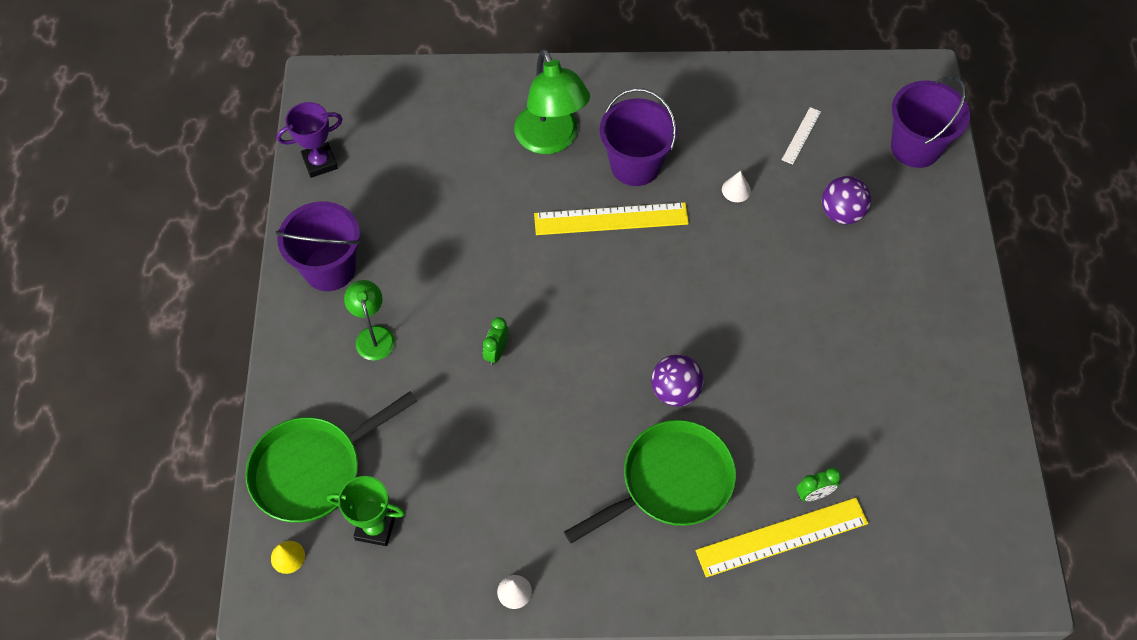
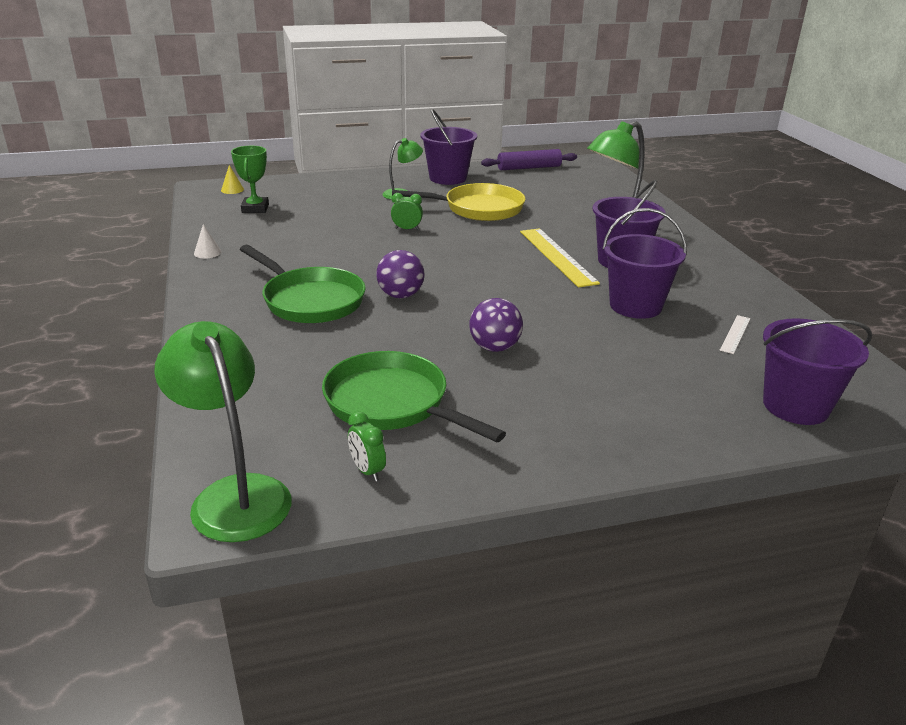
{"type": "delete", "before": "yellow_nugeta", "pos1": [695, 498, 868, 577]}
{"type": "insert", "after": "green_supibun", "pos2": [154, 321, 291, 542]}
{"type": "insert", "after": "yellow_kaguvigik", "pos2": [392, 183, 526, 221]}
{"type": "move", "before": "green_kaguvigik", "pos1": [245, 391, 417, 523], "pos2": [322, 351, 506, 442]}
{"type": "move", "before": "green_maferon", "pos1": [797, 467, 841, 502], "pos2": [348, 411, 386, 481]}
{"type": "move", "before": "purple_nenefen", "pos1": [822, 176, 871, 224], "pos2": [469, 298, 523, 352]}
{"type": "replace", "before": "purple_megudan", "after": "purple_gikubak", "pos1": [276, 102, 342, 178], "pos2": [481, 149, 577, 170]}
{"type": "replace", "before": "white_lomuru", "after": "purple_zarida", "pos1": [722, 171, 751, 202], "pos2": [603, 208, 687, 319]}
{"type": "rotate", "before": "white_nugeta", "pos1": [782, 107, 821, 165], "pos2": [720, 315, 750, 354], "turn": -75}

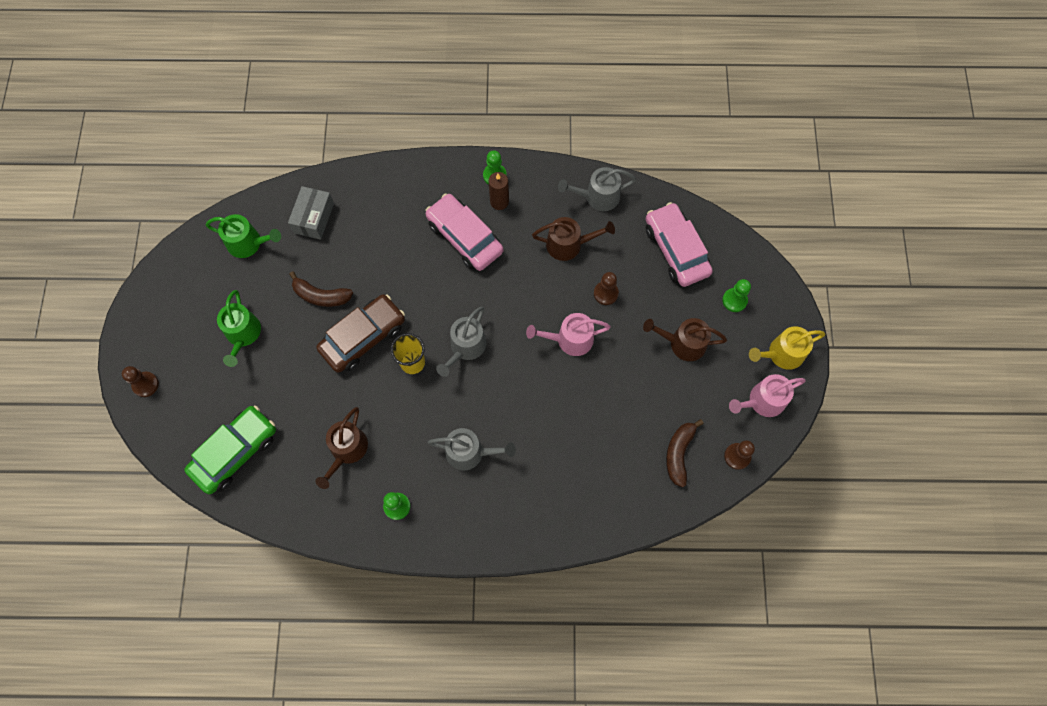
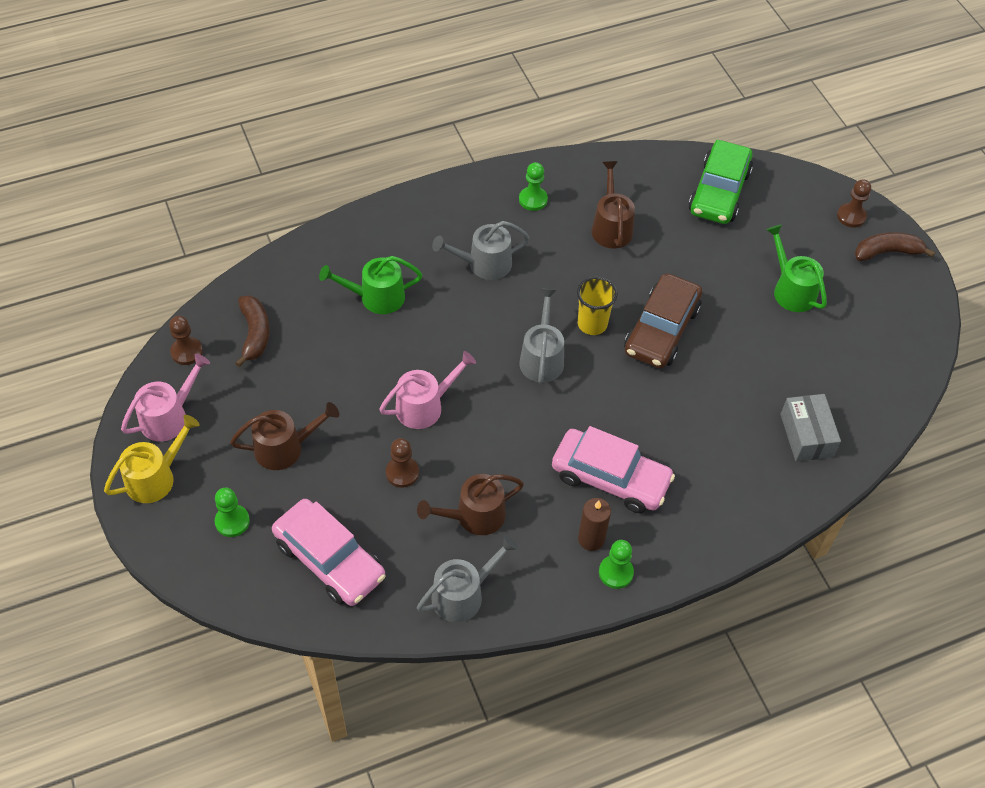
{"type": "move", "before": "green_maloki", "pos1": [206, 214, 281, 258], "pos2": [319, 256, 422, 314]}
{"type": "move", "before": "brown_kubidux", "pos1": [289, 271, 353, 307], "pos2": [855, 232, 935, 261]}

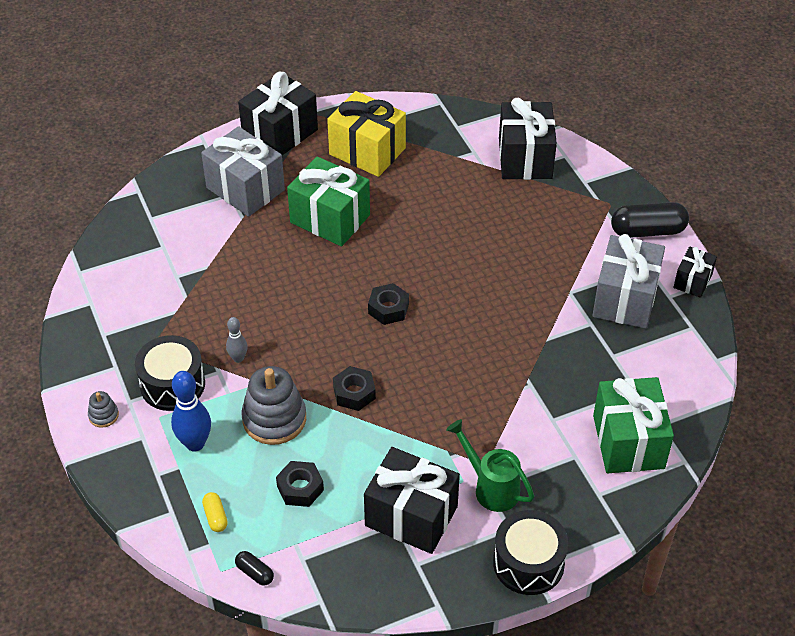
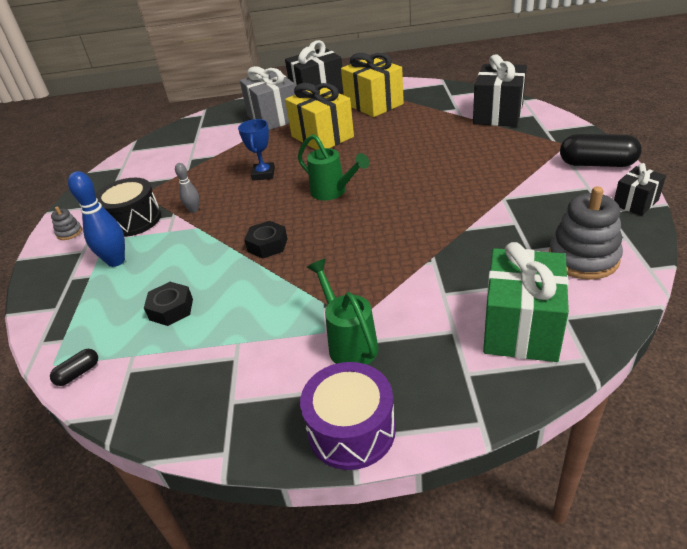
{"type": "delete", "before": "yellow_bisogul", "pos1": [202, 492, 228, 532]}
{"type": "delete", "before": "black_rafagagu", "pos1": [364, 447, 460, 554]}
{"type": "delete", "before": "grey_rafagagu", "pos1": [592, 234, 665, 329]}
{"type": "insert", "after": "blue_megudan", "pos2": [238, 119, 275, 181]}
{"type": "move", "before": "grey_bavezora", "pos1": [241, 366, 306, 445], "pos2": [549, 186, 623, 280]}
{"type": "replace", "before": "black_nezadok", "after": "green_maloki", "pos1": [368, 283, 409, 325], "pos2": [298, 134, 369, 200]}
{"type": "recolor", "before": "green_rafagagu", "after": "yellow_rafagagu", "pos1": [287, 156, 370, 246], "pos2": [285, 83, 354, 150]}
{"type": "recolor", "before": "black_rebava", "after": "purple_rebava", "pos1": [493, 510, 568, 595], "pos2": [300, 362, 396, 470]}
{"type": "rotate", "before": "black_bisogul", "pos1": [235, 551, 274, 586], "pos2": [50, 349, 98, 386], "turn": 75}

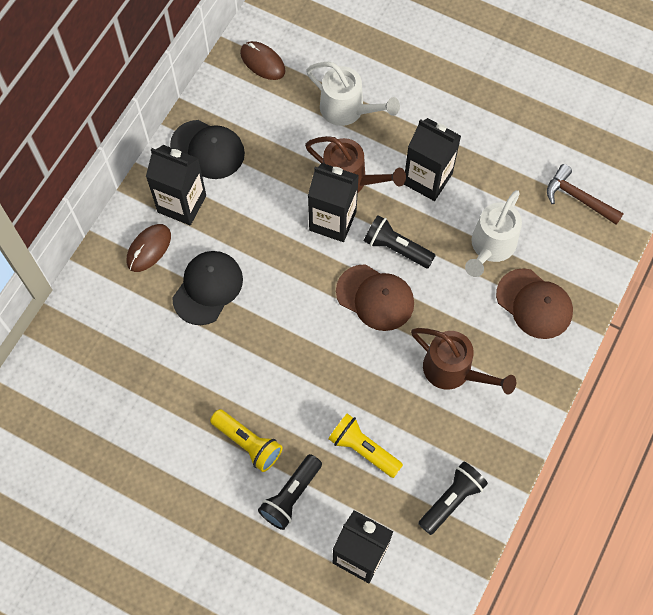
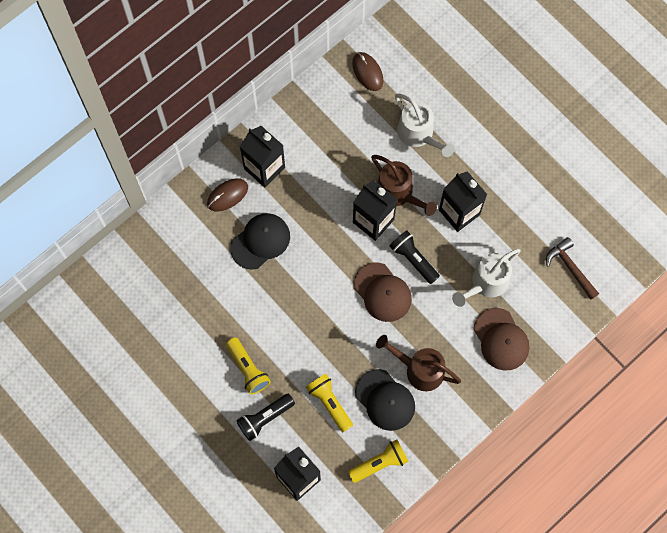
{"type": "move", "before": "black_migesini", "pos1": [170, 120, 245, 179], "pos2": [355, 369, 415, 431]}
{"type": "recolor", "before": "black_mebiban", "after": "yellow_mebiban", "pos1": [418, 461, 488, 535], "pos2": [348, 439, 409, 483]}
{"type": "rotate", "before": "brown_maloki", "pos1": [411, 328, 516, 394], "pos2": [376, 335, 461, 391], "turn": 150}

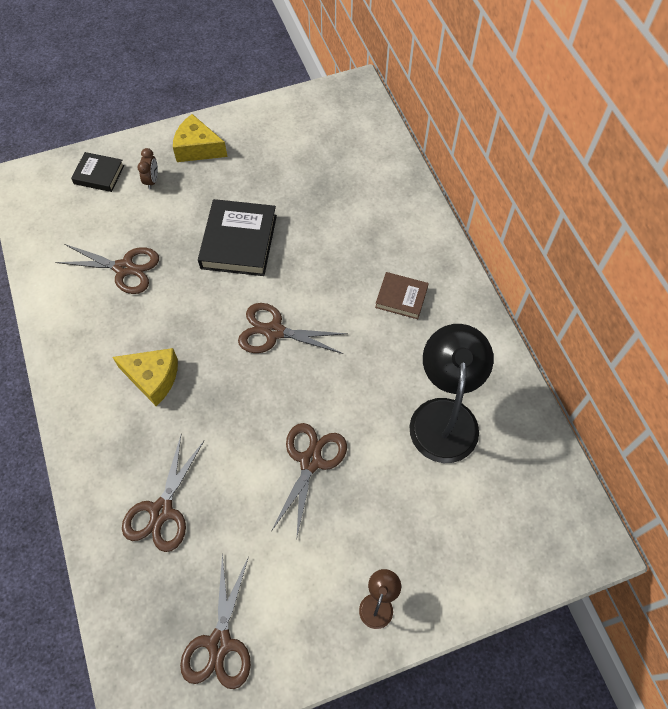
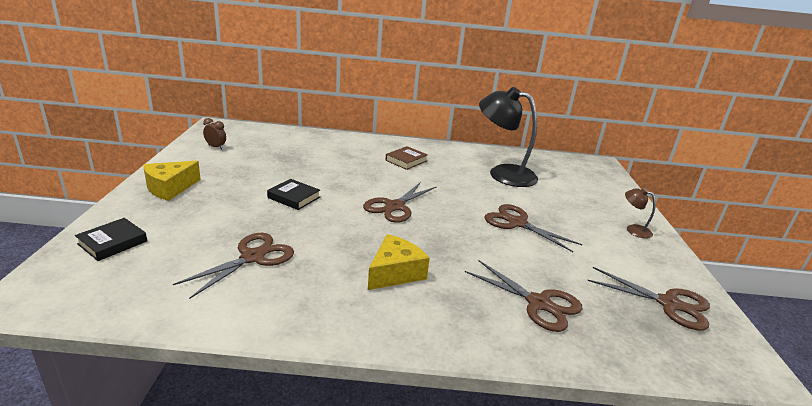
{"type": "move", "before": "brown_maferon", "pos1": [138, 148, 158, 189], "pos2": [203, 118, 226, 149]}
{"type": "resize", "before": "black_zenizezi", "pos1": [198, 199, 277, 276], "pos2": [267, 179, 320, 210], "scale": 0.57}

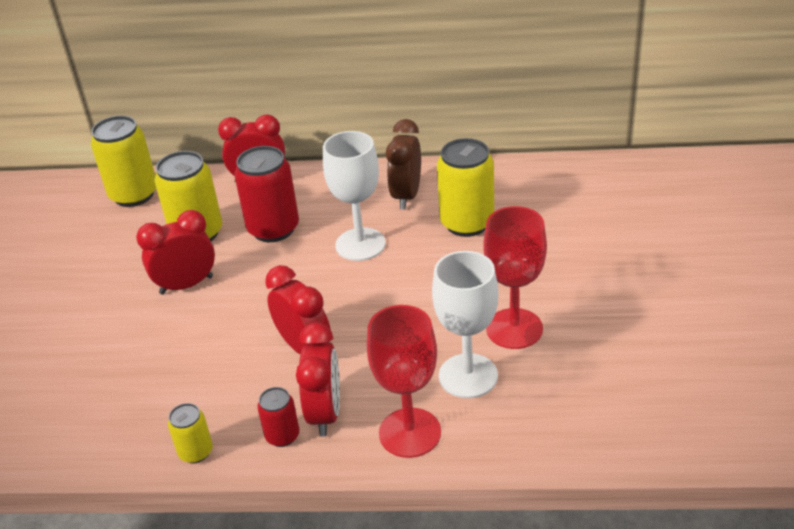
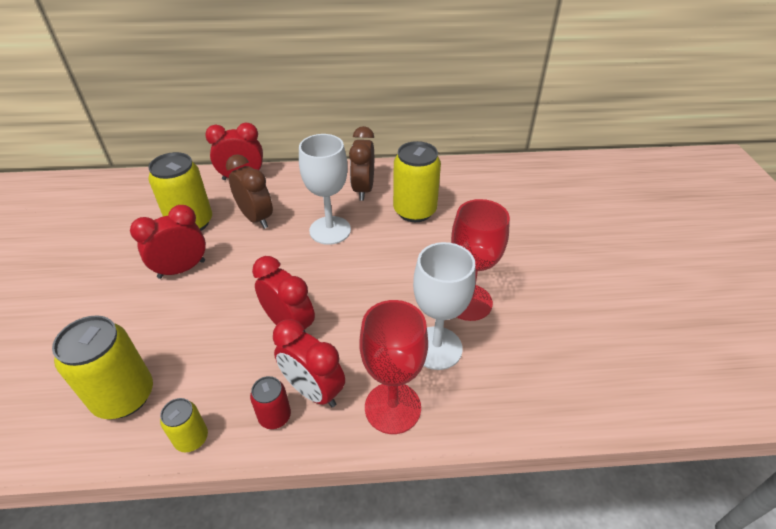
{"type": "move", "before": "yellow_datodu", "pos1": [91, 116, 156, 207], "pos2": [52, 315, 153, 419]}
{"type": "replace", "before": "red_datodu", "after": "brown_maferon", "pos1": [234, 146, 299, 242], "pos2": [226, 154, 273, 229]}
{"type": "rotate", "before": "red_maferon", "pos1": [296, 323, 340, 437], "pos2": [273, 319, 345, 407], "turn": 135}

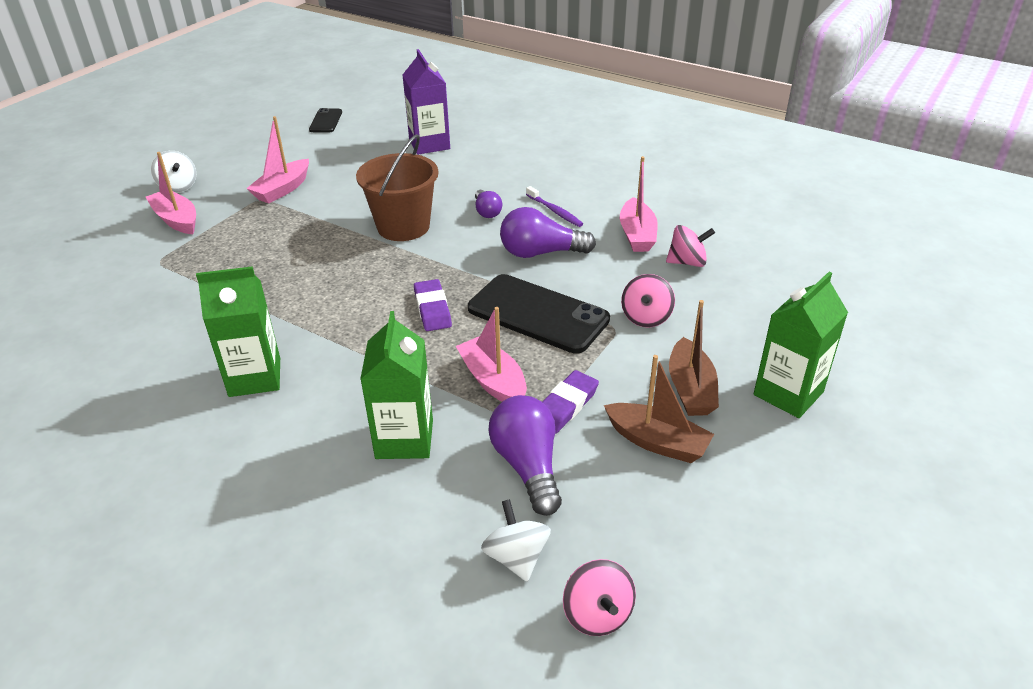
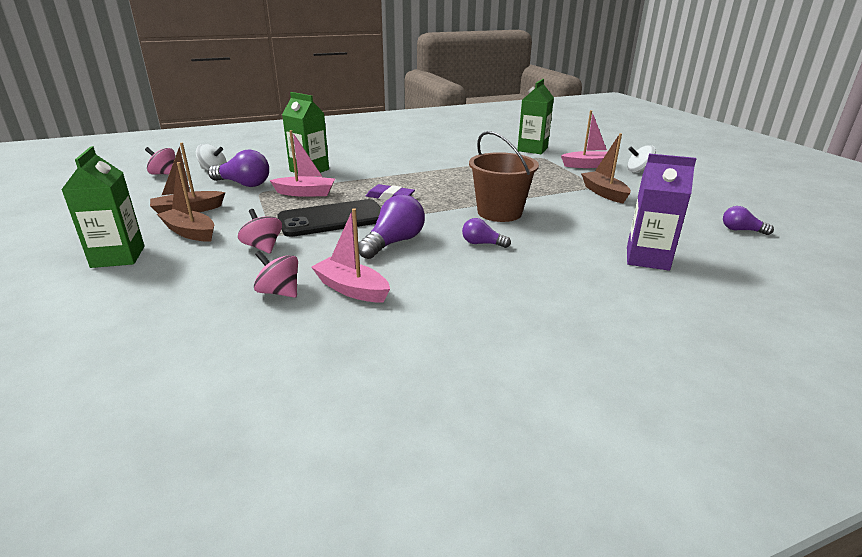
{"type": "delete", "before": "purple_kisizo", "pos1": [526, 186, 583, 227]}
{"type": "delete", "before": "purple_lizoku", "pos1": [542, 370, 599, 434]}
{"type": "move", "before": "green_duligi", "pos1": [196, 266, 280, 397], "pos2": [517, 79, 554, 154]}
{"type": "replace", "before": "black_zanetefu", "after": "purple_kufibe", "pos1": [309, 108, 342, 132], "pos2": [723, 206, 774, 235]}
{"type": "recolor", "before": "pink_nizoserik", "after": "brown_nizoserik", "pos1": [246, 116, 309, 203], "pos2": [581, 133, 631, 203]}
{"type": "rotate", "before": "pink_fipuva", "pos1": [666, 225, 715, 267], "pos2": [254, 250, 298, 298], "turn": 90}

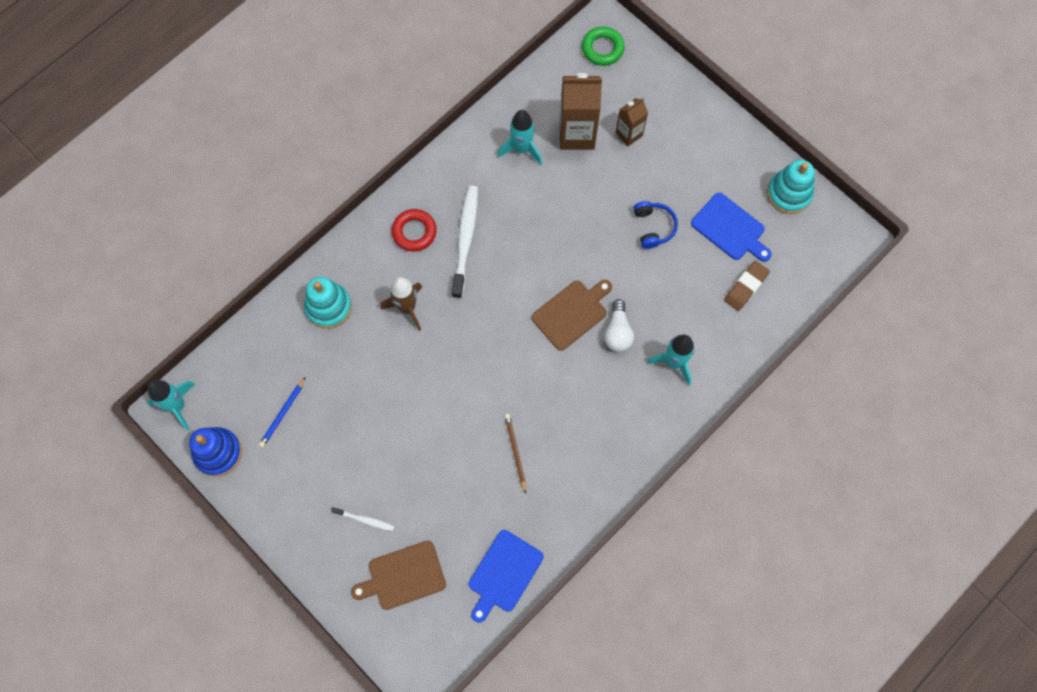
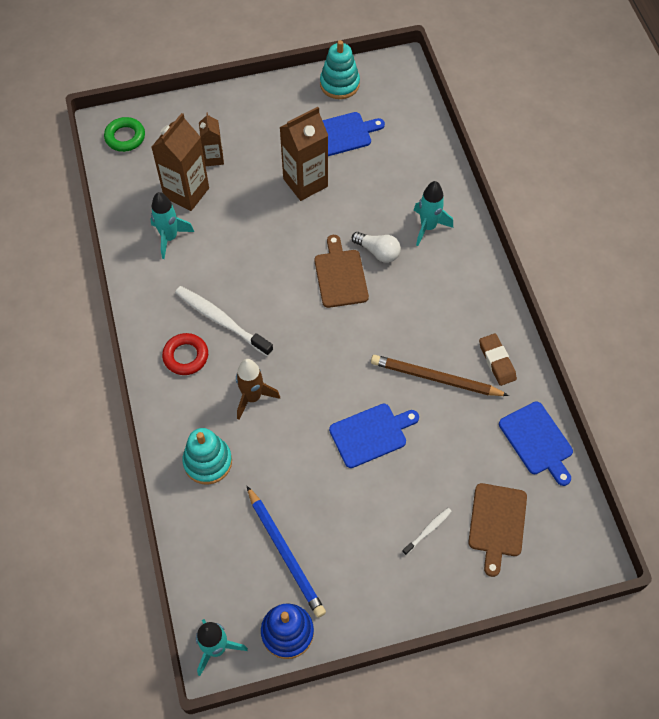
{"type": "insert", "after": "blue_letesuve", "pos2": [329, 404, 419, 468]}
{"type": "move", "before": "brown_lizoku", "pos1": [724, 261, 770, 311], "pos2": [479, 333, 517, 386]}
{"type": "replace", "before": "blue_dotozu", "after": "brown_duligi", "pos1": [633, 201, 678, 249], "pos2": [279, 107, 328, 201]}
{"type": "resize", "before": "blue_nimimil", "pos1": [259, 377, 306, 448], "pos2": [247, 486, 326, 617], "scale": 1.76}
{"type": "resize", "before": "brown_nimimil", "pos1": [504, 414, 526, 494], "pos2": [371, 355, 509, 396], "scale": 1.76}

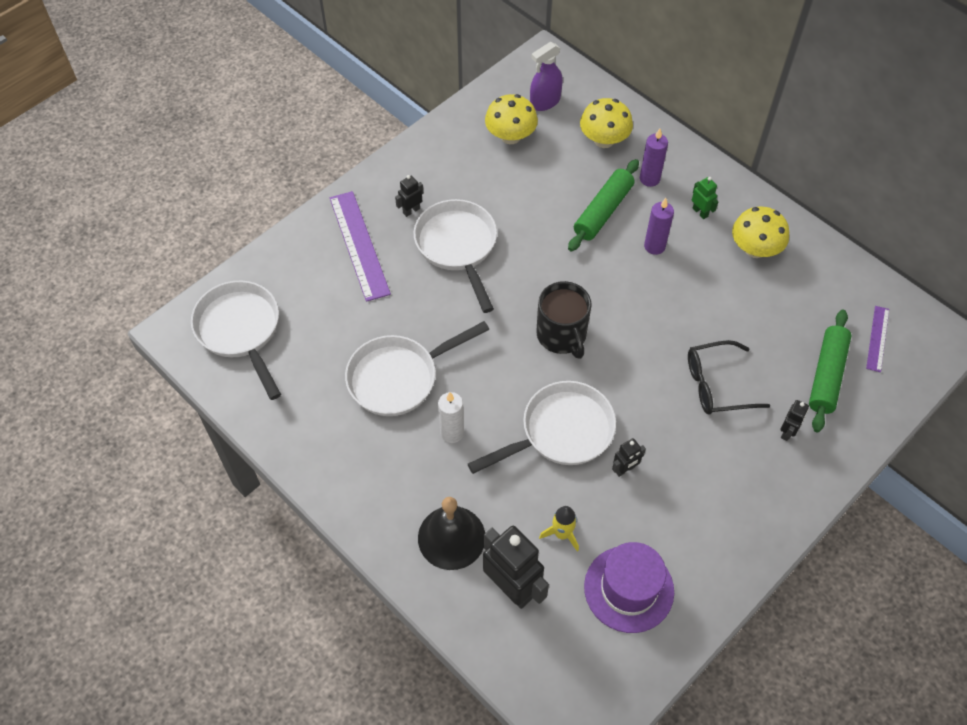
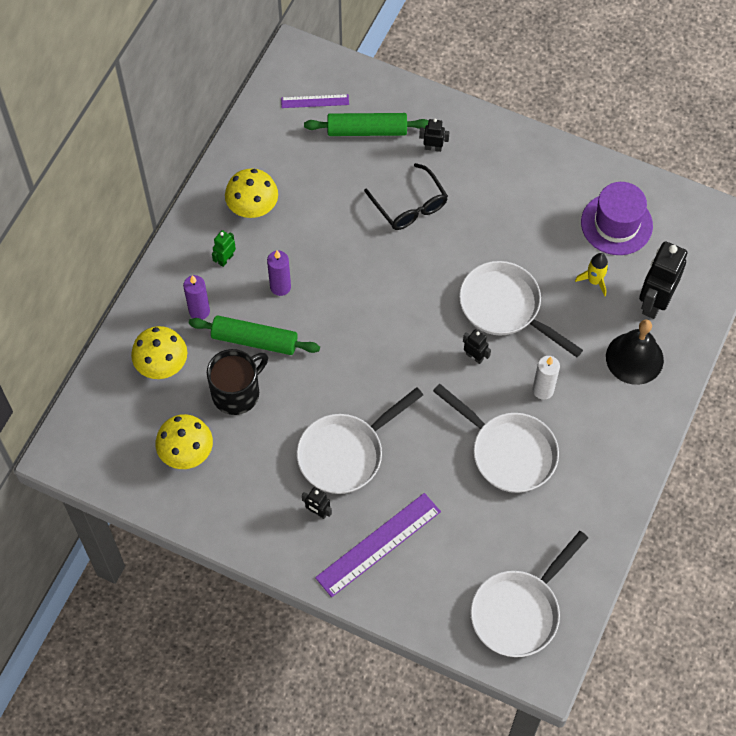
{"type": "delete", "before": "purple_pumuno", "pos1": [530, 42, 563, 111]}
{"type": "move", "before": "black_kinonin", "pos1": [536, 281, 592, 359], "pos2": [207, 349, 268, 415]}
{"type": "move", "before": "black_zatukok", "pos1": [612, 438, 646, 477], "pos2": [463, 329, 491, 364]}

